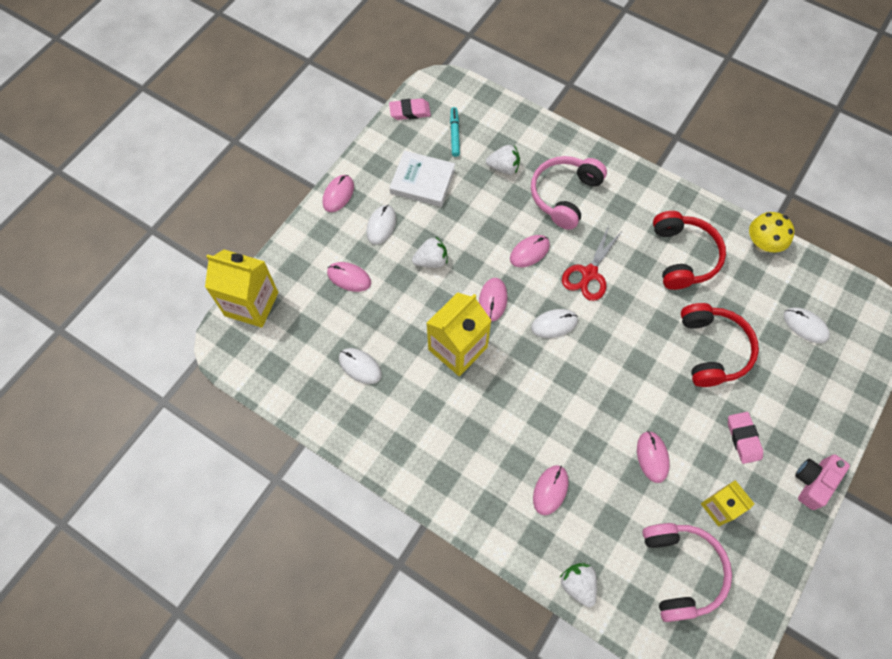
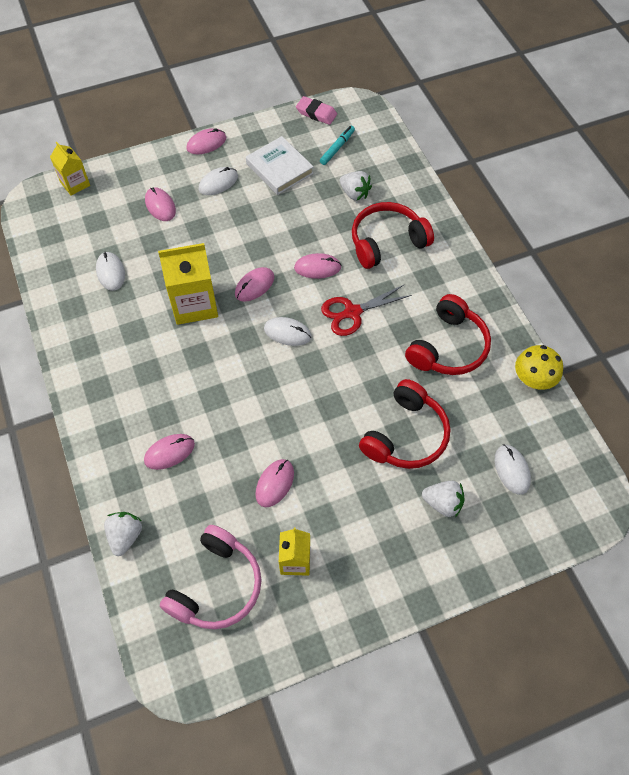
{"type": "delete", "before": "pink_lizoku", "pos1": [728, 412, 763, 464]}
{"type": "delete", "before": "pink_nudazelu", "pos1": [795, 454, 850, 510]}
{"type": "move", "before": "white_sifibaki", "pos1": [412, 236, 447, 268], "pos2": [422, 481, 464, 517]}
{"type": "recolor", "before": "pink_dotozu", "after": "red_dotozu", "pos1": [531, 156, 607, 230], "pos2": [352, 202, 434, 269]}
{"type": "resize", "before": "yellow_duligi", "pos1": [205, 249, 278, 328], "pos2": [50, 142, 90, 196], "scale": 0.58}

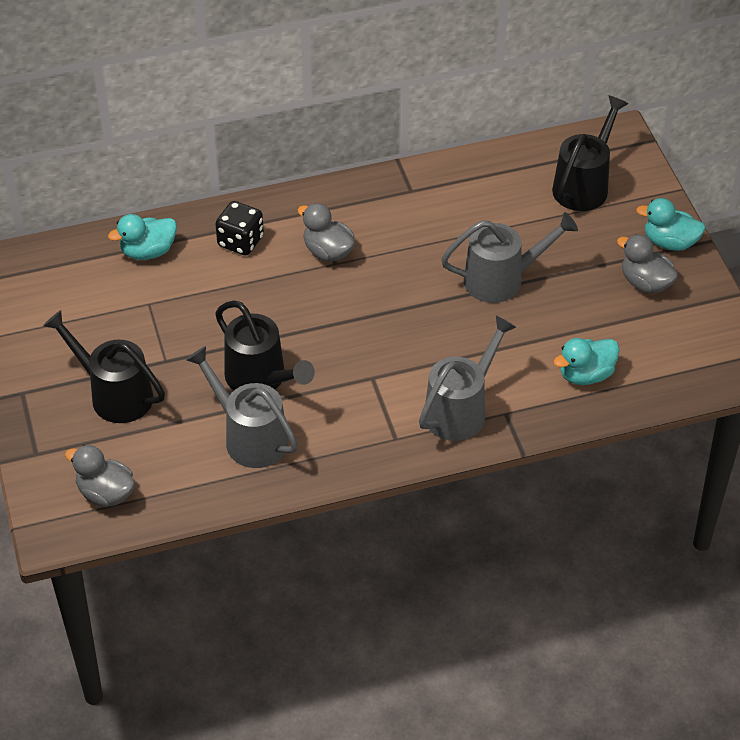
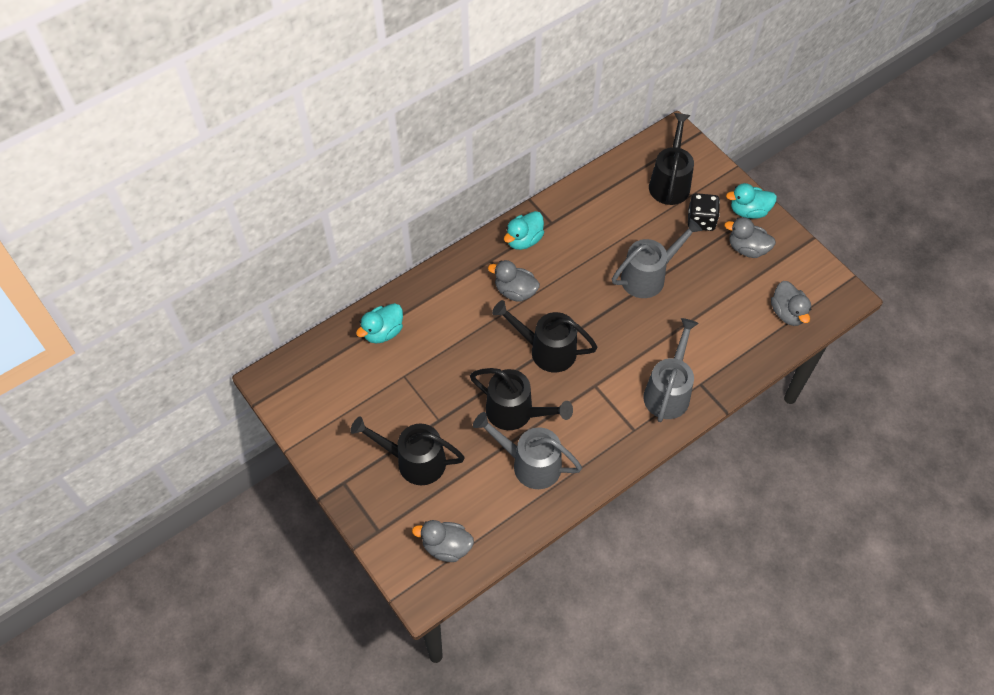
{"type": "insert", "after": "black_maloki", "pos2": [492, 300, 597, 372]}
{"type": "insert", "after": "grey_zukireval", "pos2": [771, 281, 811, 326]}
{"type": "move", "before": "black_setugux", "pos1": [215, 201, 264, 256], "pos2": [688, 193, 720, 231]}
{"type": "move", "before": "turquoise_zukireval", "pos1": [553, 338, 620, 385], "pos2": [504, 211, 544, 250]}

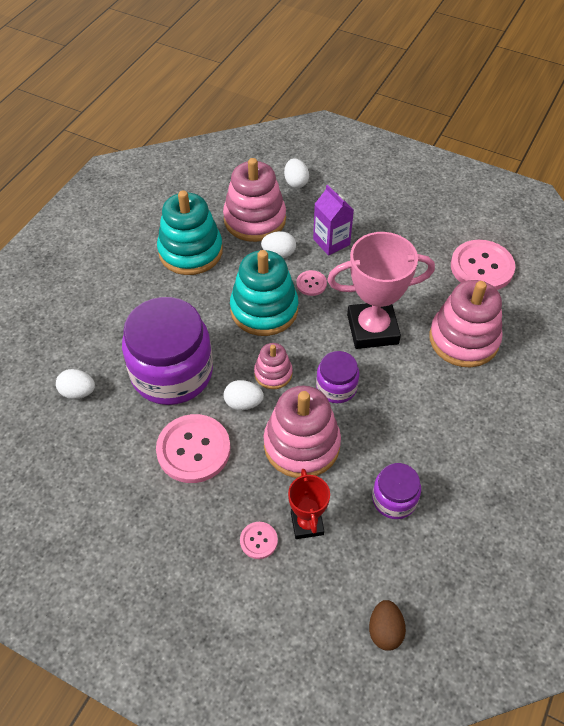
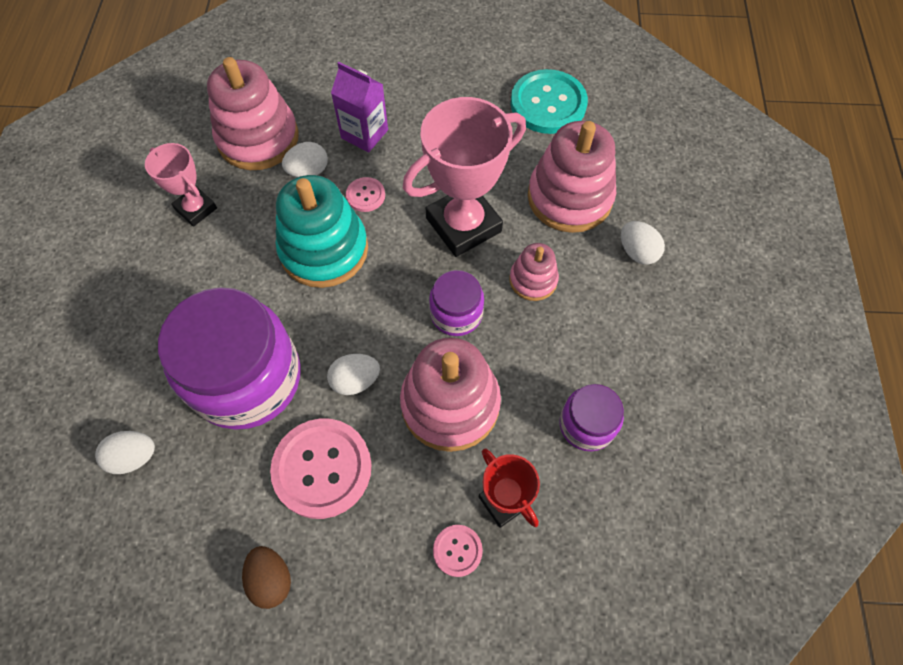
{"type": "move", "before": "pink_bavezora", "pos1": [254, 343, 293, 389], "pos2": [510, 243, 559, 301]}
{"type": "move", "before": "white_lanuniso", "pos1": [284, 158, 309, 188], "pos2": [621, 221, 665, 265]}
{"type": "move", "before": "brown_lanuniso", "pos1": [369, 600, 406, 650], "pos2": [242, 546, 291, 609]}
{"type": "replace", "before": "turquoise_bavezora", "after": "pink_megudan", "pos1": [157, 190, 223, 275], "pos2": [145, 143, 217, 227]}
{"type": "recolor", "before": "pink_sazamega", "after": "turquoise_sazamega", "pos1": [451, 240, 515, 290], "pos2": [511, 69, 588, 134]}

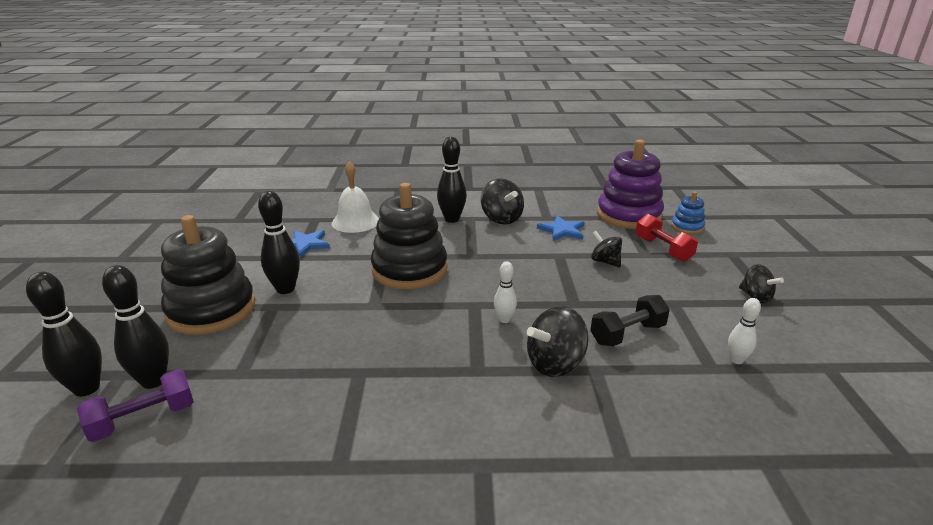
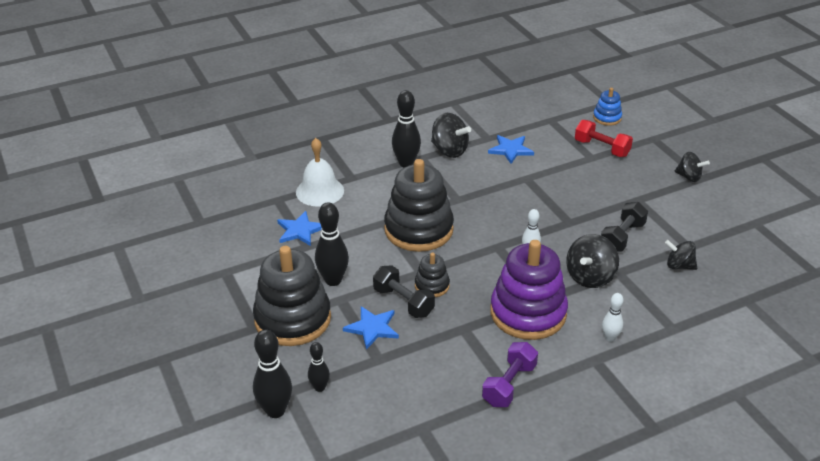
{"type": "insert", "after": "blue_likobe", "pos2": [343, 306, 399, 350]}
{"type": "insert", "after": "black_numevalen", "pos2": [373, 265, 435, 318]}
{"type": "insert", "after": "black_bavezora", "pos2": [415, 253, 450, 297]}
{"type": "move", "before": "purple_numevalen", "pos1": [77, 369, 194, 442], "pos2": [482, 342, 538, 407]}
{"type": "move", "before": "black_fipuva", "pos1": [591, 231, 622, 267], "pos2": [665, 240, 697, 270]}
{"type": "move", "before": "purple_bavezora", "pos1": [597, 140, 664, 229], "pos2": [490, 240, 568, 340]}
{"type": "move", "before": "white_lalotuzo", "pos1": [728, 298, 761, 364], "pos2": [602, 293, 623, 342]}
{"type": "resize", "before": "black_lalotuzo", "pos1": [102, 265, 169, 389], "pos2": [308, 342, 330, 392], "scale": 0.58}

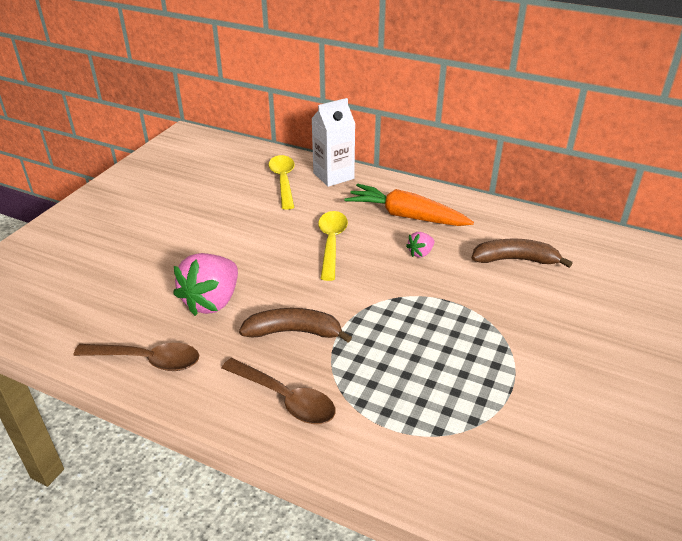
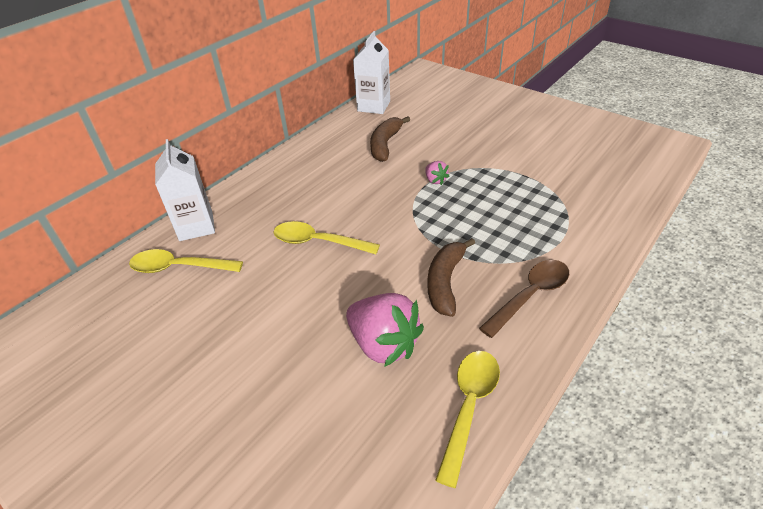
{"type": "delete", "before": "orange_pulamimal", "pos1": [344, 183, 474, 226]}
{"type": "insert", "after": "white_duligi", "pos2": [353, 31, 390, 114]}
{"type": "move", "before": "pink_sifibaki", "pos1": [406, 232, 435, 257], "pos2": [425, 161, 449, 185]}
{"type": "recolor", "before": "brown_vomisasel", "after": "yellow_vomisasel", "pos1": [73, 343, 199, 371], "pos2": [435, 351, 500, 488]}

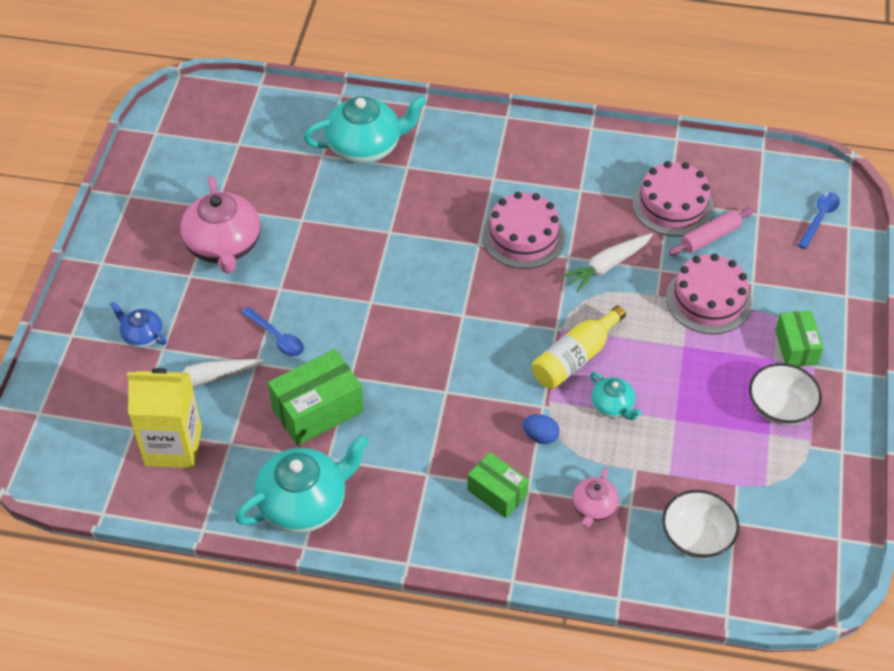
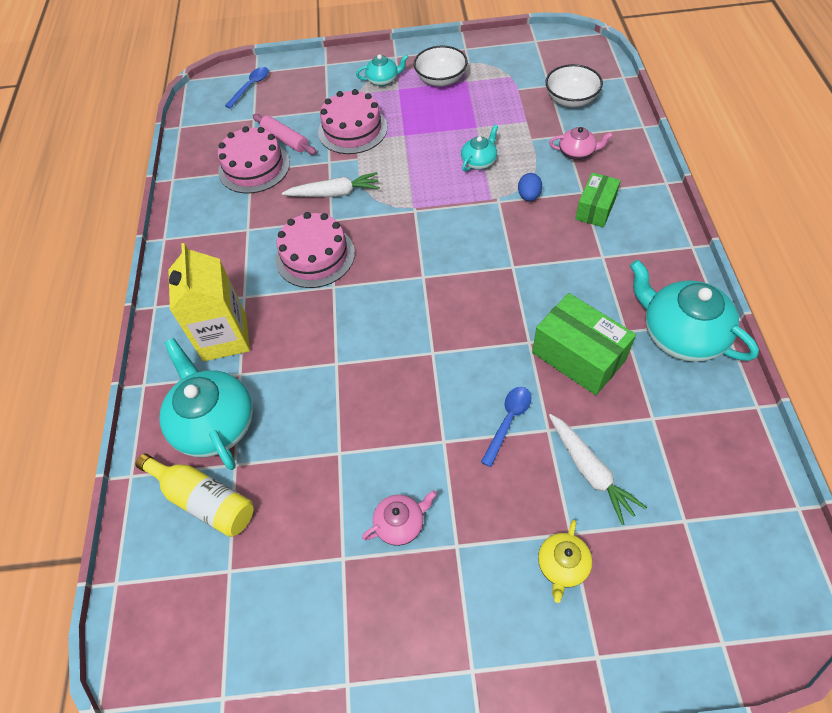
{"type": "move", "before": "yellow_duligi", "pos1": [127, 368, 202, 468], "pos2": [168, 243, 250, 361]}
{"type": "move", "before": "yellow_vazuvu", "pos1": [532, 305, 626, 389], "pos2": [136, 453, 253, 537]}
{"type": "replace", "before": "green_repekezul", "after": "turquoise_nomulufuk", "pos1": [775, 311, 824, 366], "pos2": [356, 54, 408, 86]}
{"type": "recolor", "before": "blue_nomulufuk", "after": "yellow_nomulufuk", "pos1": [110, 301, 167, 348], "pos2": [538, 520, 592, 603]}
{"type": "rotate", "before": "white_pulamimal", "pos1": [562, 233, 653, 292], "pos2": [282, 172, 380, 197], "turn": -45}
{"type": "rotate", "before": "blue_vomisasel", "pos1": [798, 192, 840, 249], "pos2": [225, 67, 269, 109], "turn": 105}
{"type": "resize", "before": "pink_nomulufuk", "pos1": [181, 176, 261, 274], "pos2": [362, 490, 437, 546], "scale": 0.51}

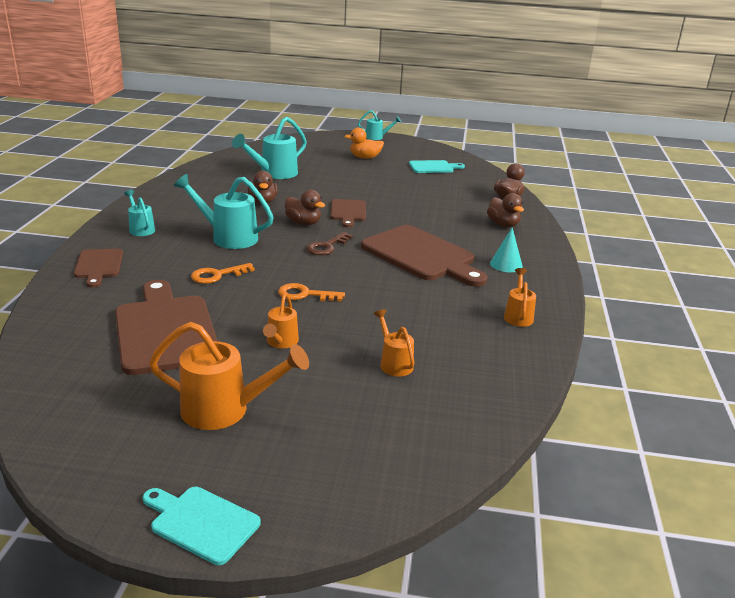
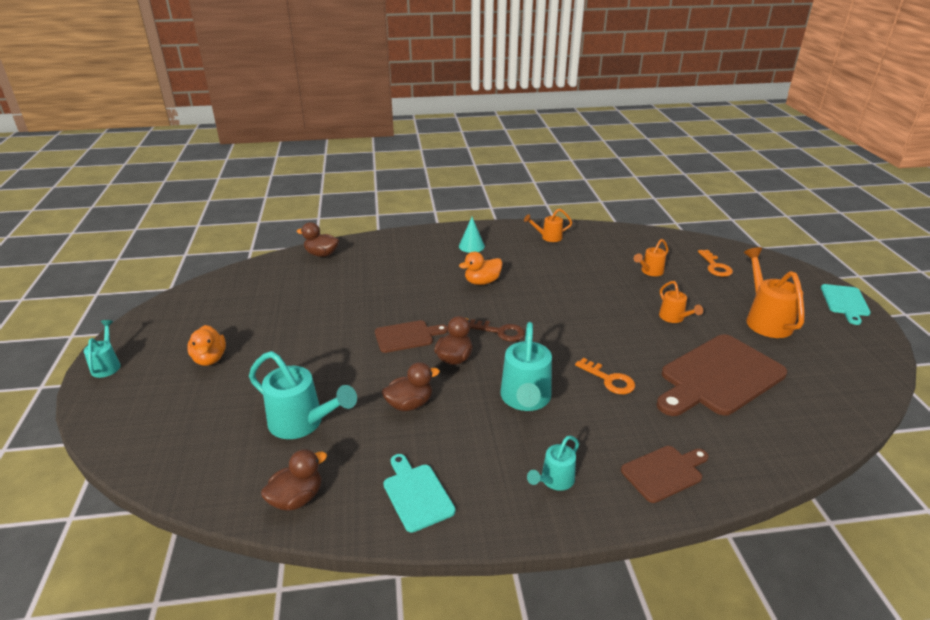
{"type": "move", "before": "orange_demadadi", "pos1": [278, 283, 345, 301], "pos2": [698, 250, 733, 277]}
{"type": "move", "before": "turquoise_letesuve", "pos1": [409, 160, 465, 173], "pos2": [383, 454, 456, 533]}
{"type": "move", "before": "brown_zukireval", "pos1": [487, 193, 524, 227], "pos2": [261, 449, 327, 511]}
{"type": "replace", "before": "brown_letesuve", "after": "orange_zukireval", "pos1": [361, 225, 487, 287], "pos2": [459, 252, 503, 285]}
{"type": "rotate", "before": "orange_maloki", "pos1": [263, 293, 299, 348], "pos2": [659, 281, 703, 323], "turn": 75}

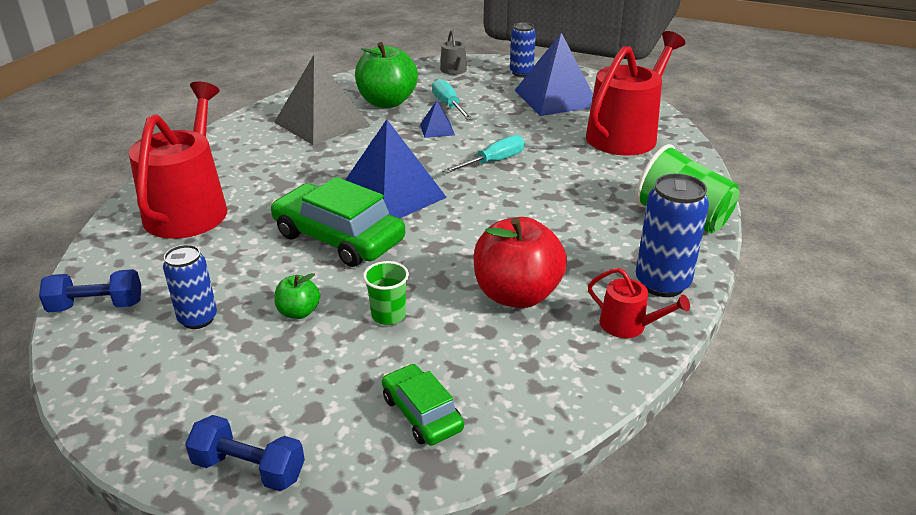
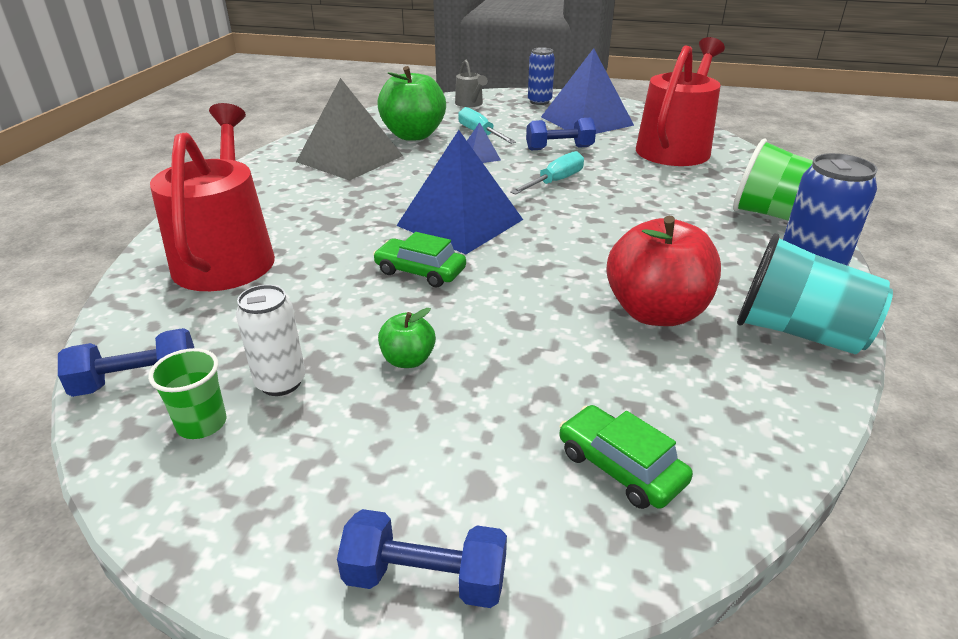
{"type": "insert", "after": "blue_numevalen", "pos2": [526, 118, 596, 151]}
{"type": "move", "before": "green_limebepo", "pos1": [363, 261, 409, 325], "pos2": [148, 348, 226, 439]}
{"type": "replace", "before": "red_maloki", "after": "turquoise_limebepo", "pos1": [588, 268, 690, 338], "pos2": [737, 233, 893, 354]}
{"type": "recolor", "before": "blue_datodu", "after": "white_datodu", "pos1": [163, 245, 217, 329], "pos2": [236, 285, 305, 396]}
{"type": "resize", "before": "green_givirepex", "pos1": [271, 177, 405, 267], "pos2": [373, 232, 466, 287], "scale": 0.55}

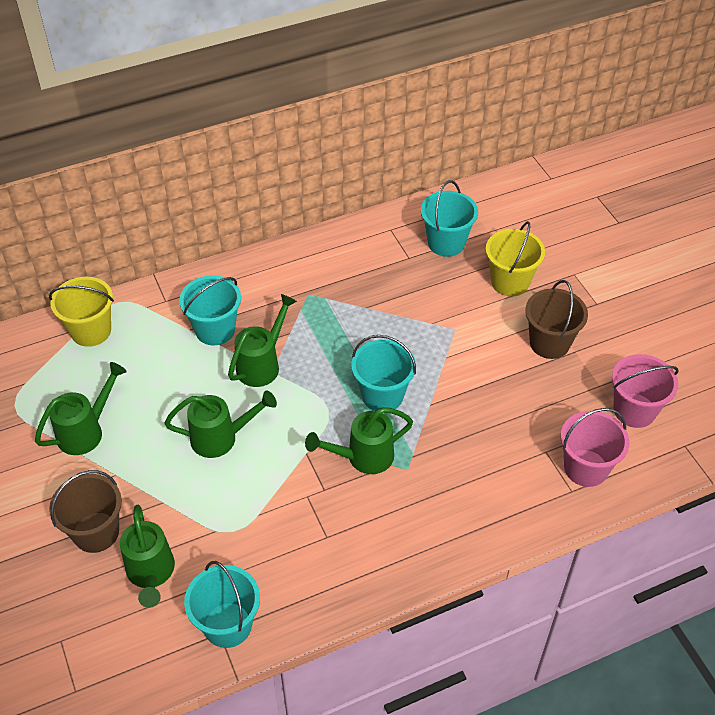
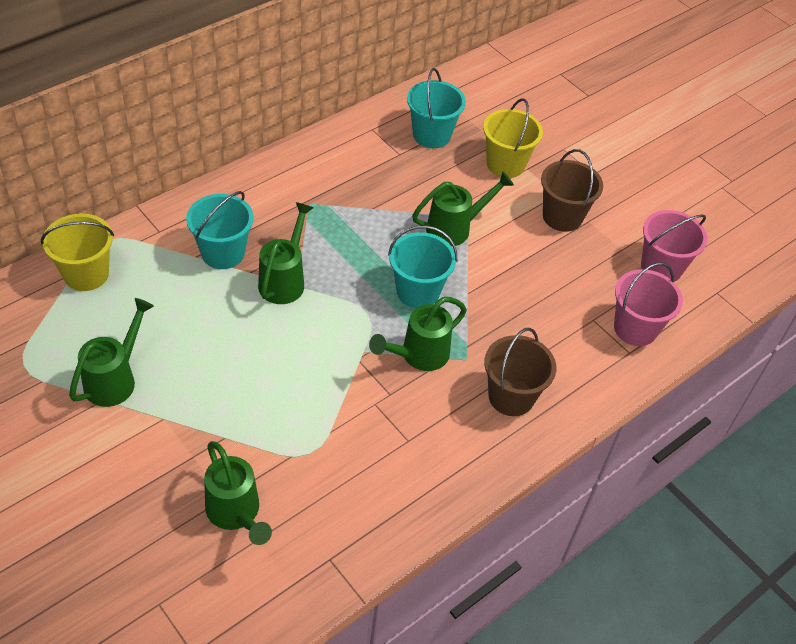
{"type": "delete", "before": "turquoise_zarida", "pos1": [184, 561, 260, 648]}
{"type": "move", "before": "brown_zarida", "pos1": [49, 470, 122, 553], "pos2": [484, 328, 556, 416]}
{"type": "move", "before": "green_maloki", "pos1": [164, 391, 277, 458], "pos2": [412, 171, 514, 246]}

